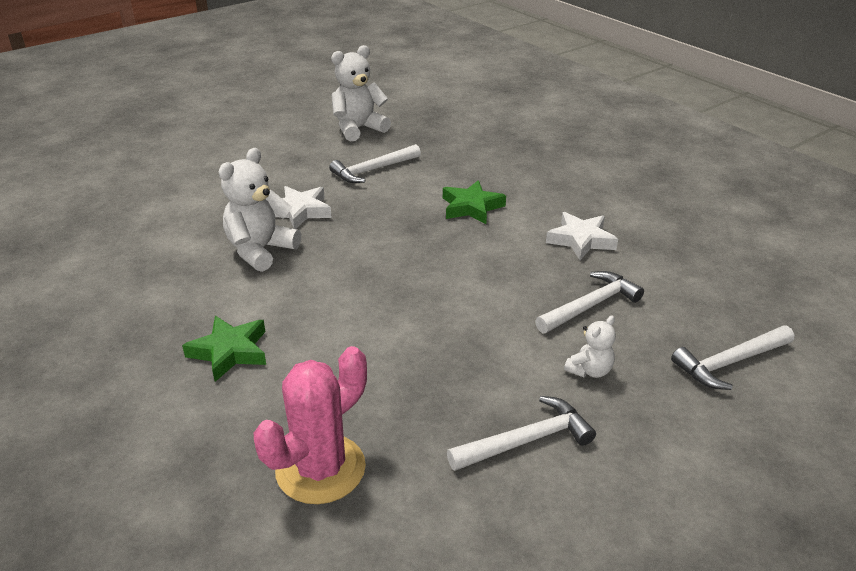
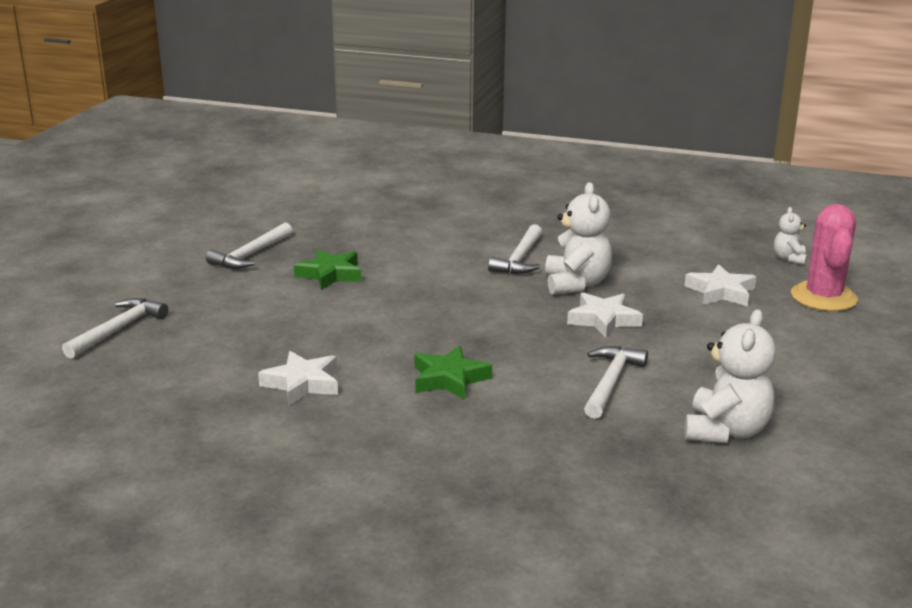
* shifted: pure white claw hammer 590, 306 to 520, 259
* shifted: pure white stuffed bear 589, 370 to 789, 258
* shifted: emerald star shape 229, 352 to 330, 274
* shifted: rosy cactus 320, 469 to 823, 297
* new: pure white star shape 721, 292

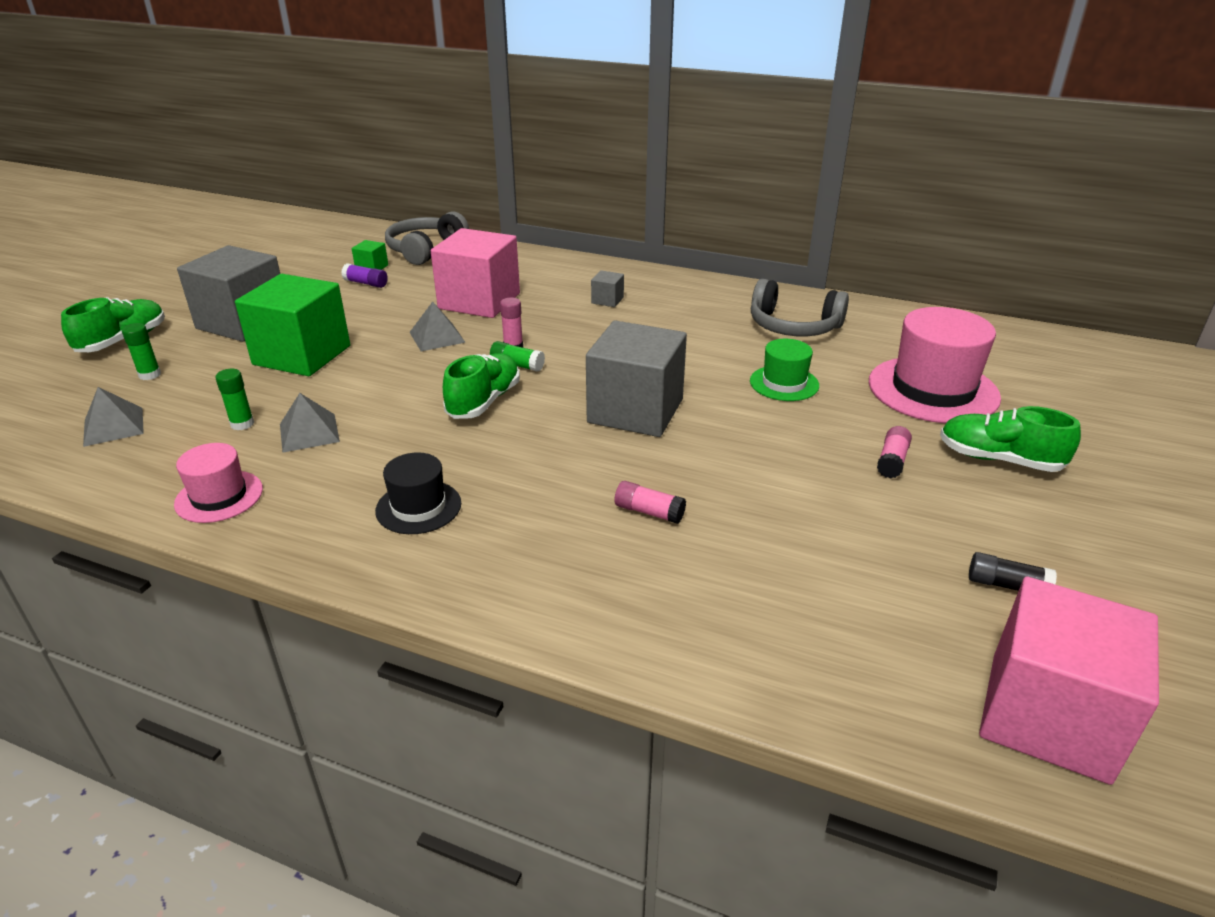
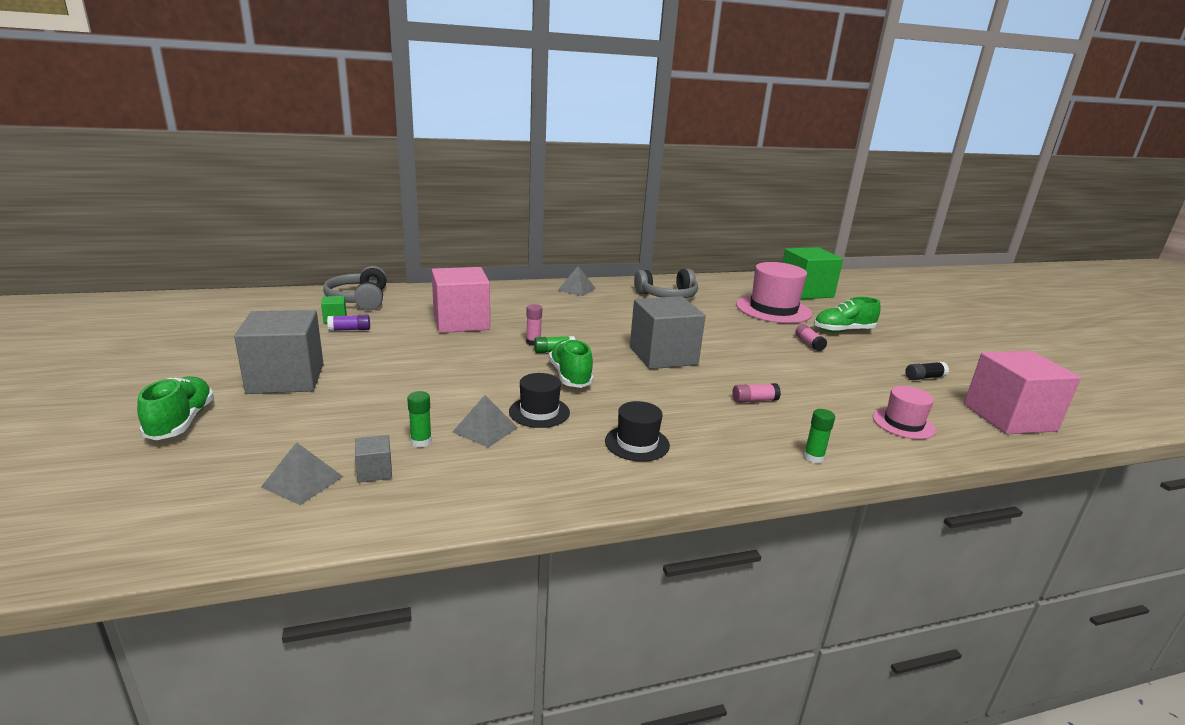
* shifted: ash-grey cube 607, 300 to 375, 471
* shifted: emerald cube 302, 355 to 805, 292
* shifted: ash-grey pyramid 437, 337 to 576, 289
* shifted: emerald stick of glue 150, 375 to 813, 457
* gone: emerald tall hat 784, 383
* shifted: rosy tall hat 219, 496 to 903, 423
* new: jet-black tall hat 539, 412

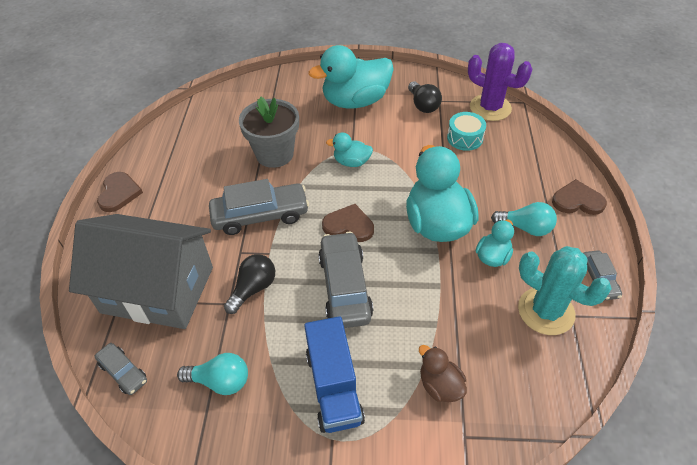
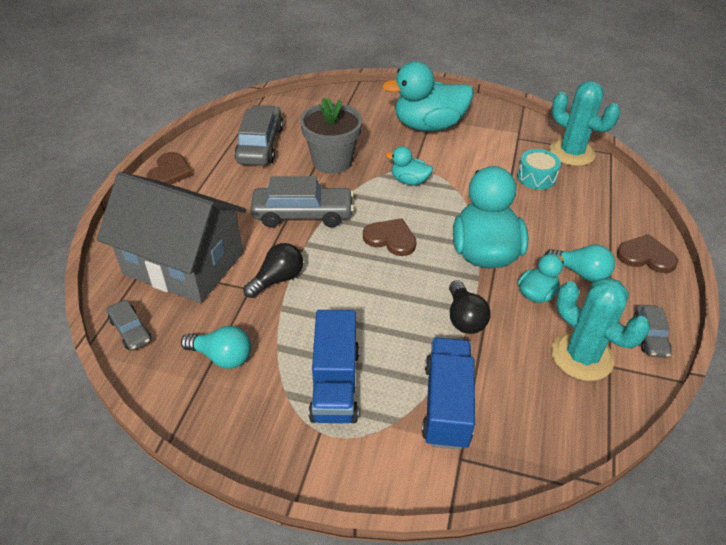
* repainted: royal purple cactus 490, 108 to turquoise cactus 571, 153
* shifted: jet-black light bulb 423, 105 to 464, 318
* shifted: ash-grey car 345, 287 to 260, 145
* swapped: russet rubber duck 440, 385 to cobalt toy truck 446, 405

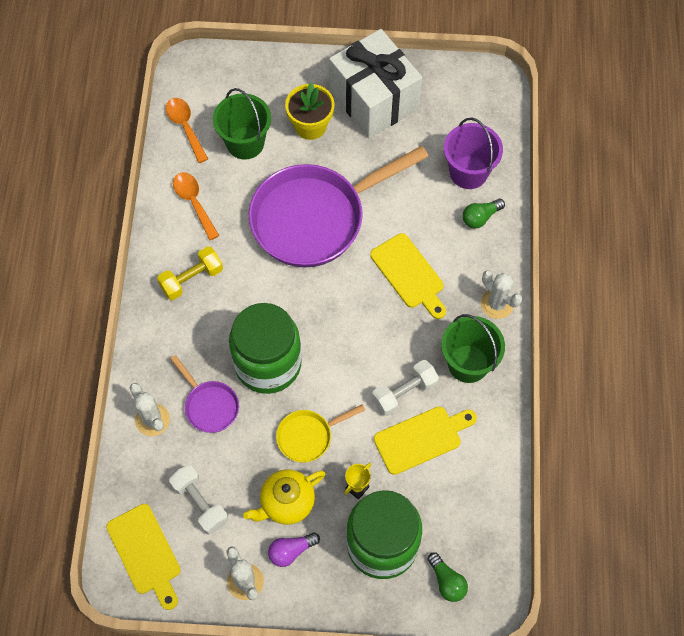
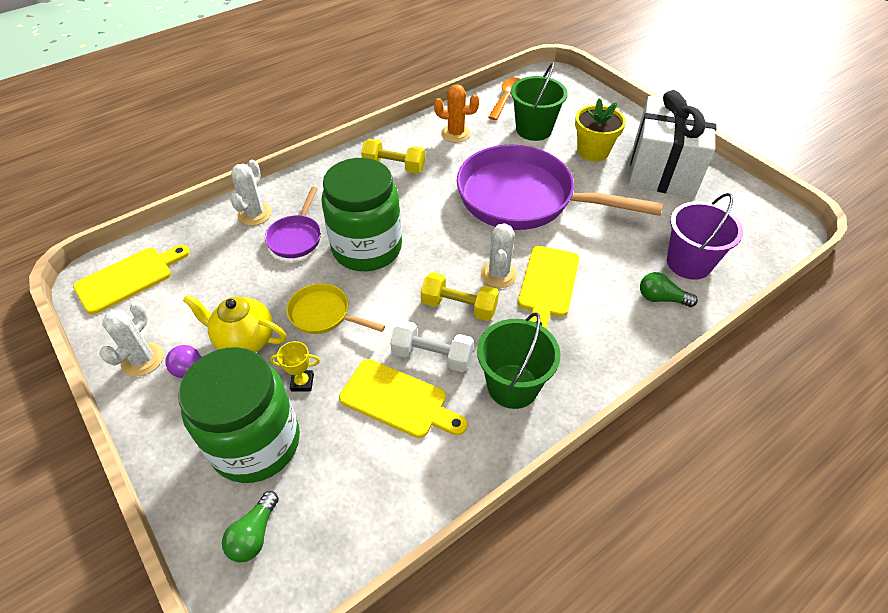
* swapped: bright orange spoon 194, 202 to bright orange cactus 455, 133
* shifted: pure white cactus 497, 304 to 499, 274
* gone: pure white dumbbell 200, 503
* rotated: golden bread board 145, 553 = 129, 278 150 degrees counterclockwise
* new: golden dumbbell 459, 306

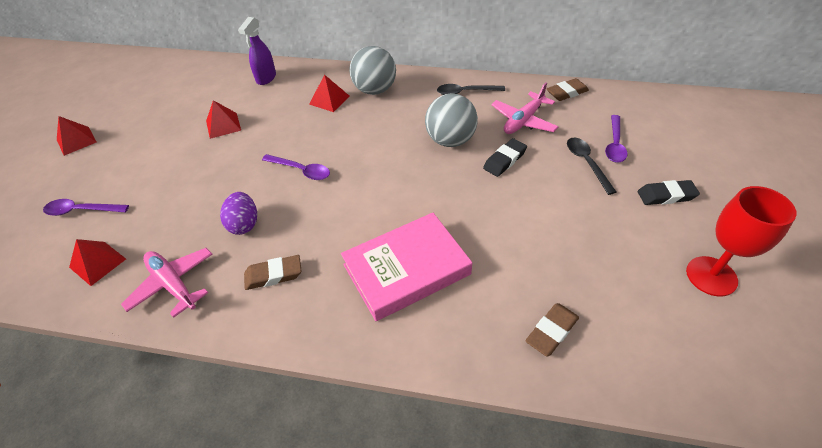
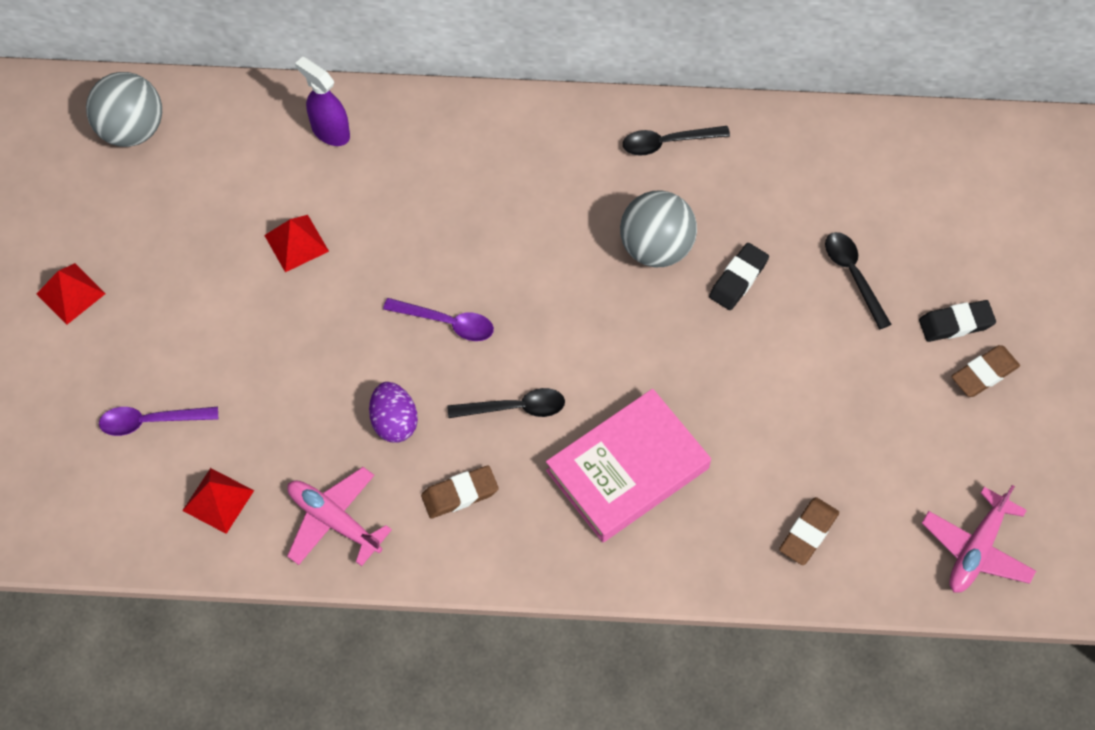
* rotated: royal purple spray bottle 266, 78 = 330, 131 120 degrees clockwise
* shifted: ash-grey ball 375, 90 to 132, 129
* gone: crimson pyramid 329, 100
* shifted: russet gum eraser 567, 93 to 984, 373
* shifted: rosy toy plane 523, 121 to 976, 549
* gone: royal purple spoon 614, 144
* gone: crimson wine glass 711, 276
* new: jet-black spoon 515, 408

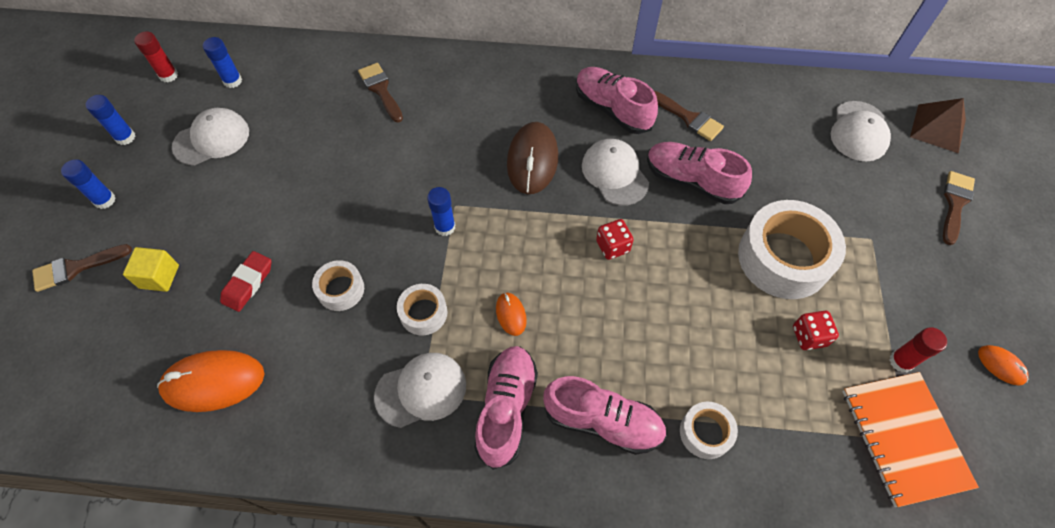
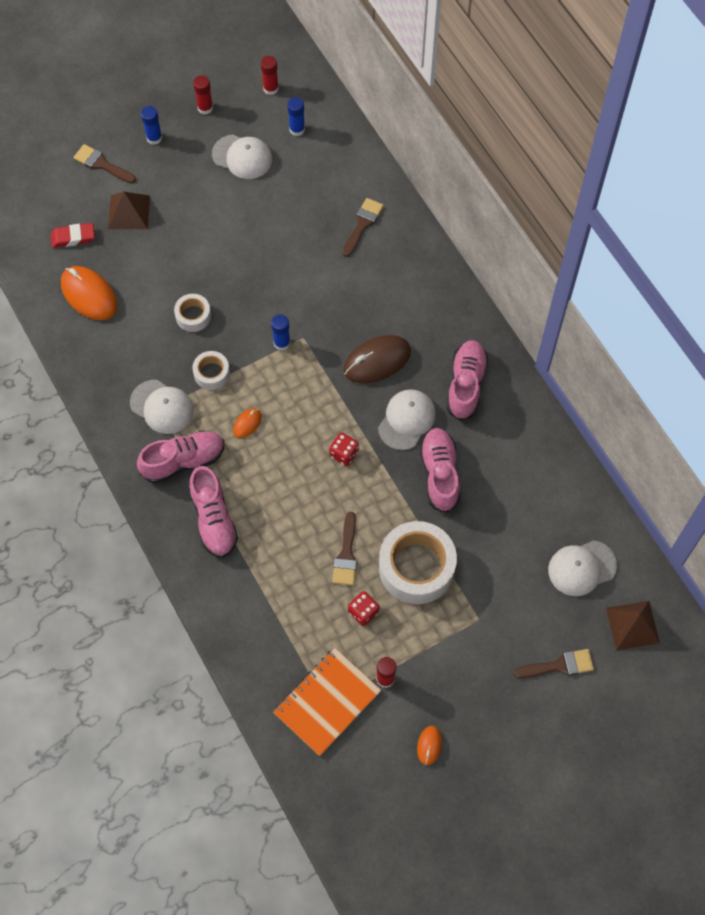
* shifted: russet brush 688, 118 to 346, 554
* repainted: cobalt stick of glue 125, 137 to crimson stick of glue 205, 108
* swapped: golden cube 159, 276 to russet pyramid 129, 212
* shifted: crimson gum eraser 248, 283 to 73, 237
* gone: pure white sticky tape 705, 432

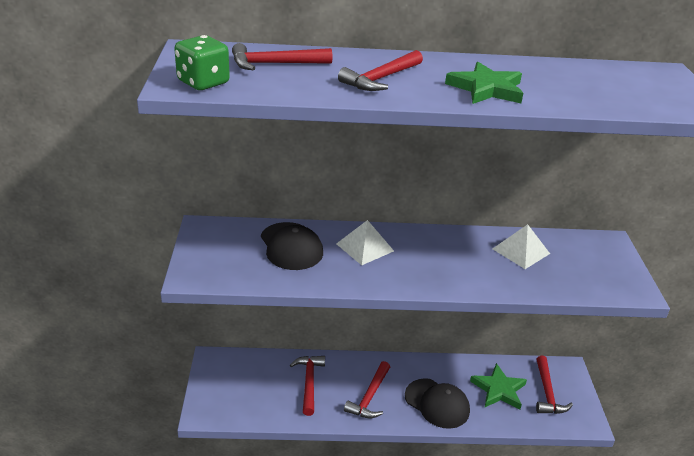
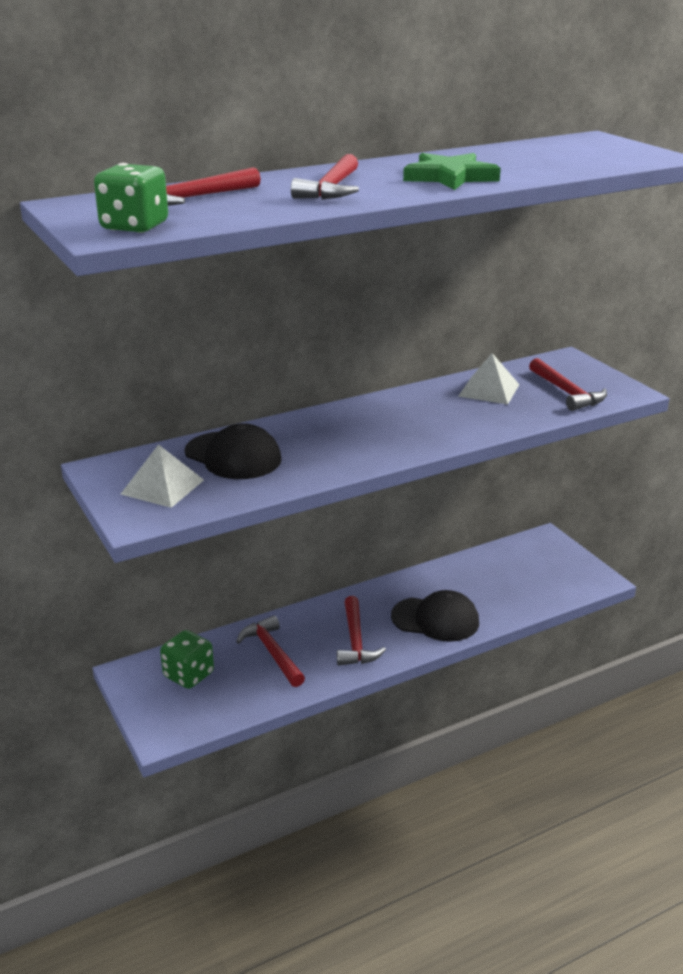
* shifted: pure white pyramid 365, 247 to 162, 487
* shifted: crimson claw hammer 547, 393 to 567, 392
* gone: emerald star shape 498, 389
* new: emerald game die 188, 675

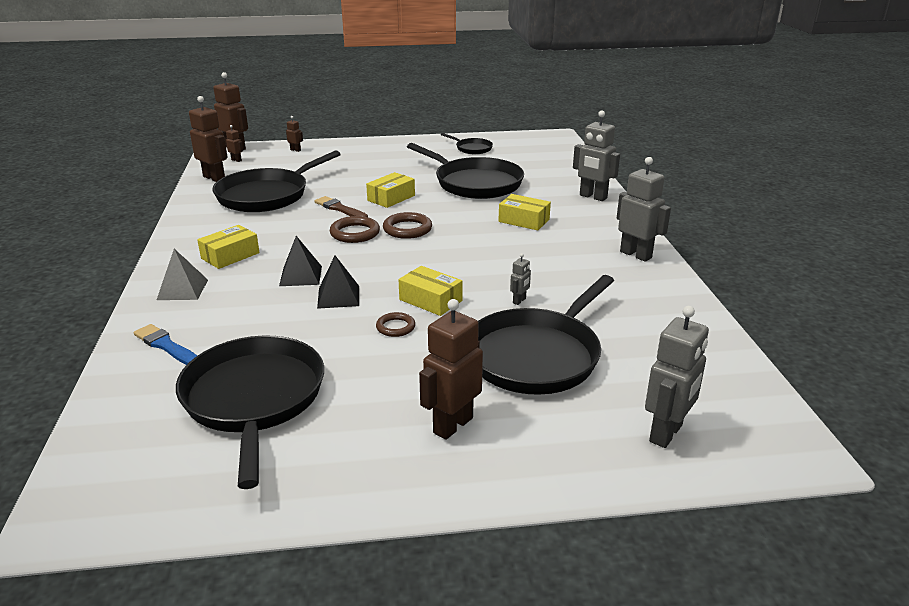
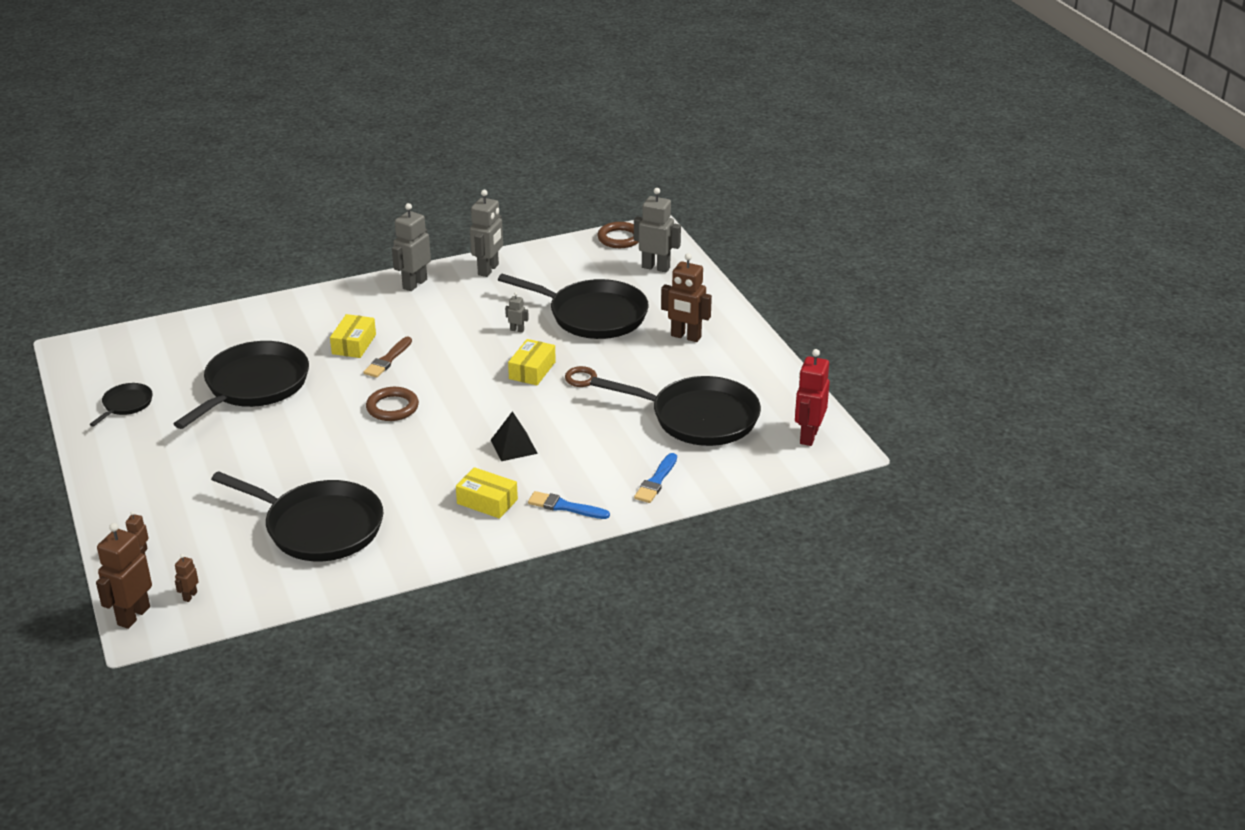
* gone: russet robot 214, 178
* shifted: ash-grey robot 593, 197 to 488, 270
* gone: golden box 391, 198
* shifted: russet brush 339, 209 to 387, 360
* shifted: russet ring 355, 233 to 619, 238
* swapped: ash-grey pyramid 182, 289 to cobalt brush 565, 507
* gone: jet-black pyramid 338, 296
* rotated: jet-black pan 254, 399 = 699, 418 135 degrees counterclockwise
* new: crimson robot 808, 436

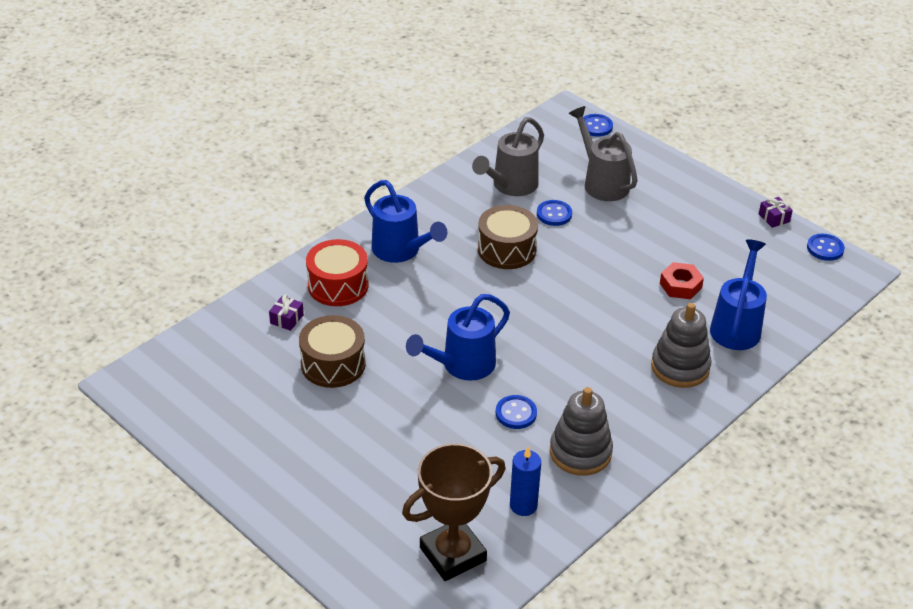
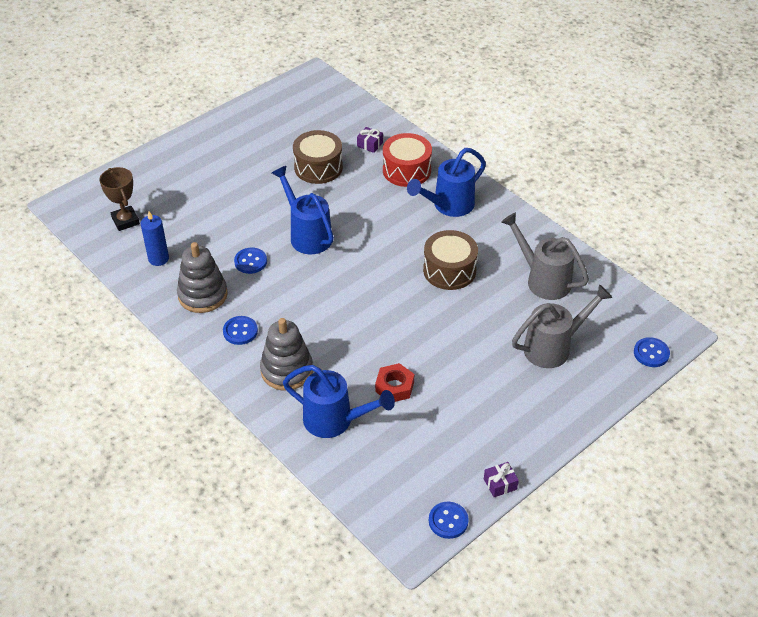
* shifted: cobalt shirt button 554, 214 to 240, 331
* scaled: russet award cup 453, 554 = 125, 221 x0.65

